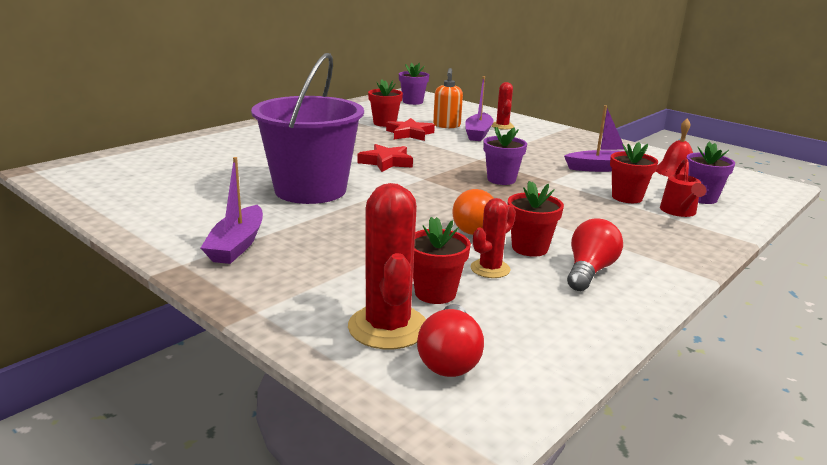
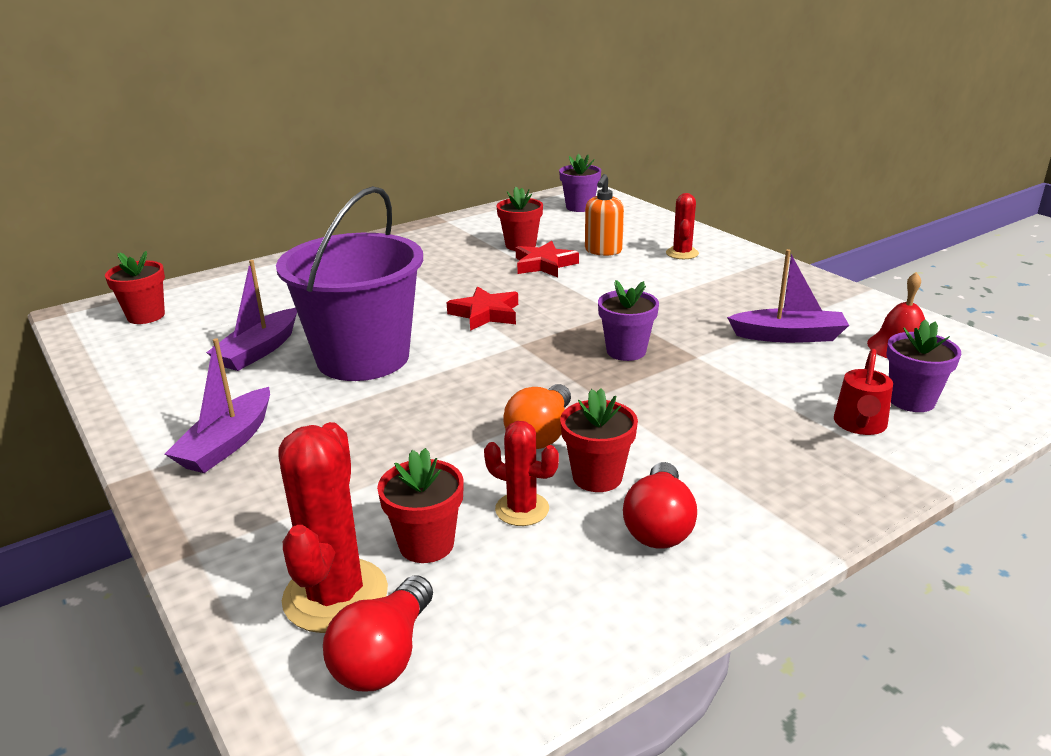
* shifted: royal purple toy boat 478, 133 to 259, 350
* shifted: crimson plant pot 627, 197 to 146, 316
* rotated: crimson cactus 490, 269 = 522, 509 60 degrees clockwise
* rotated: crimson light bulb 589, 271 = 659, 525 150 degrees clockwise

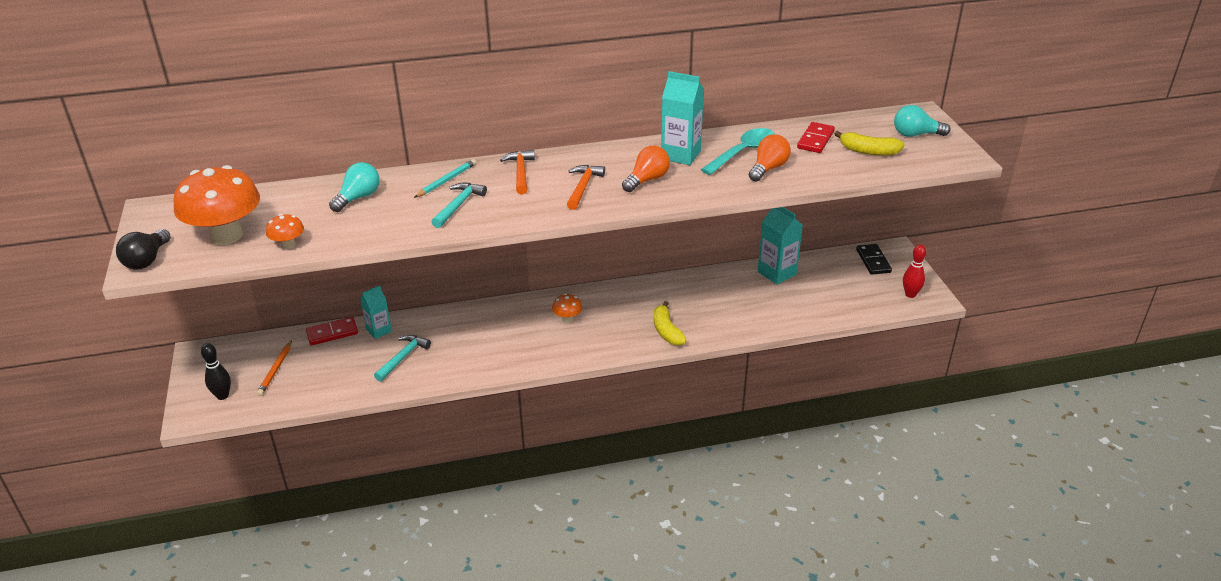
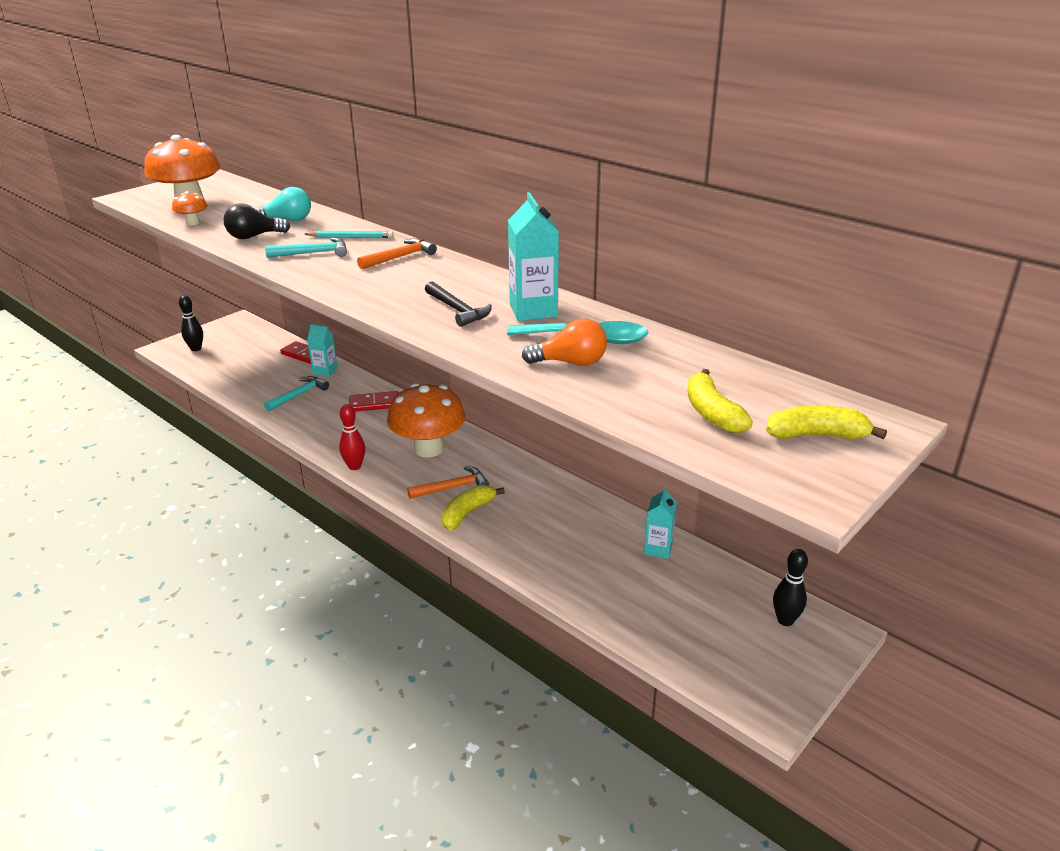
* swapped: turquoise light bulb 915, 135 to golden banana 817, 435
* shifted: crimson domino tile 815, 140 to 374, 404
* swapped: bright orange light bulb 647, 180 to jet-black claw hammer 457, 310
* shifted: bright orange claw hammer 583, 187 to 452, 487
* scaled: turquoise milk carton 777, 273 = 658, 549 x0.63
* shifted: jet-black light bulb 147, 260 to 254, 236
* swapped: jet-black domino tile 873, 261 to jet-black tenpin 785, 620
* shifted: crimson tenpin 910, 294 to 354, 466
* scaled: bright orange mushroom 567, 319 = 429, 449 x2.24
* rotated: turquoise claw hammer 402, 358 = 298, 395 45 degrees counterclockwise
* gone: bright orange lead pencil 275, 370

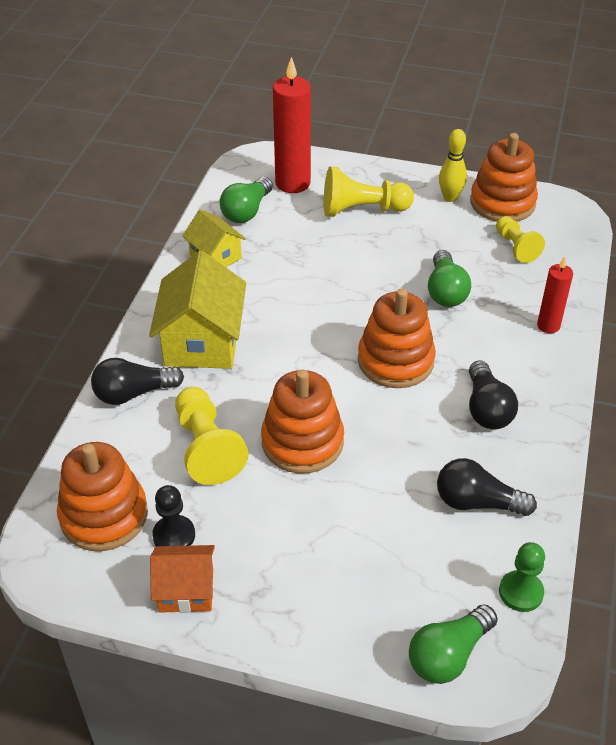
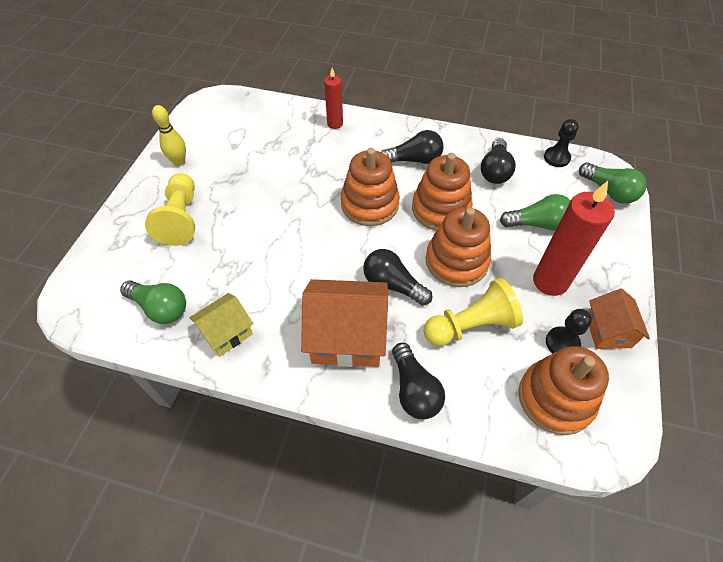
* shifted: crimson pillar candle 292, 183 to 550, 281
* shifted: bright orange stacking toy 502, 203 to 440, 209
* gone: golden game pawn 516, 247
* shifted: emerald light bulb 445, 291 to 537, 224
* repainted: golden house 202, 342 to bright orange house 347, 336
* repainted: emerald game pawn 521, 592 to jet-black game pawn 556, 158
* new: jet-black light bulb 393, 285

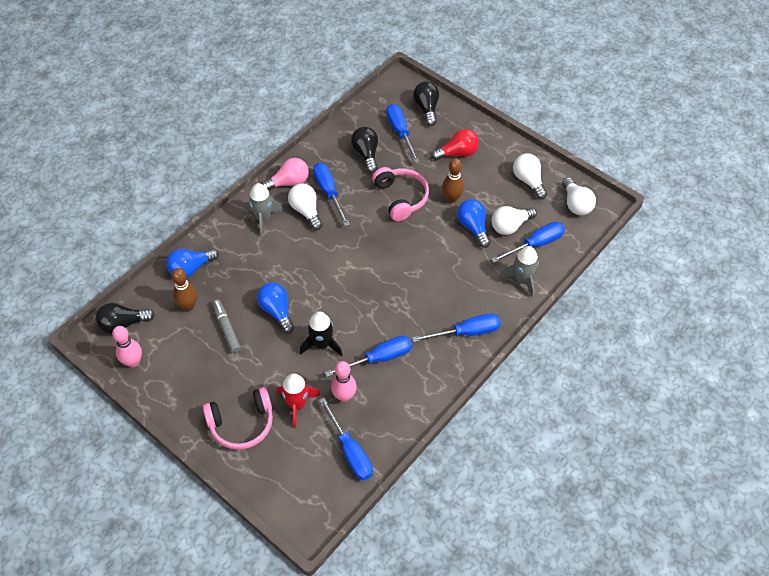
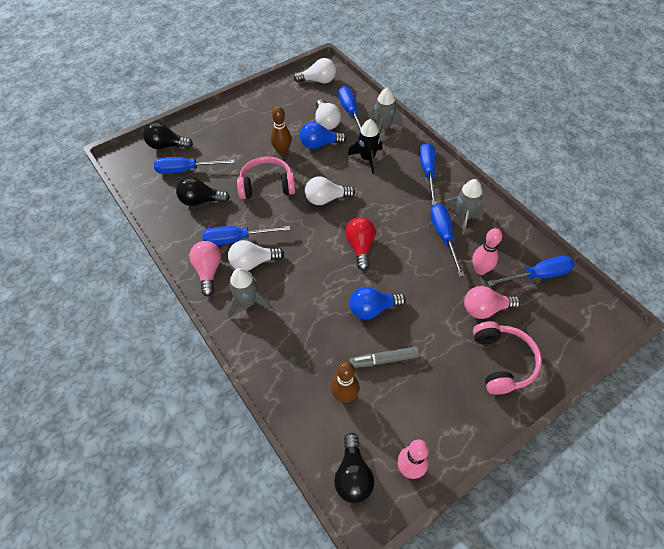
* shifted: crimson light bulb 457, 153 to 360, 247
* shifted: pure white light bulb 528, 181 to 326, 199
* gone: cobalt light bulb 191, 268
* shifted: jet-black rocket 321, 344 to 367, 159
* swapped: crimson rocket 297, 404 to rosy light bulb 485, 309
* new: ash-grey rocket 463, 217

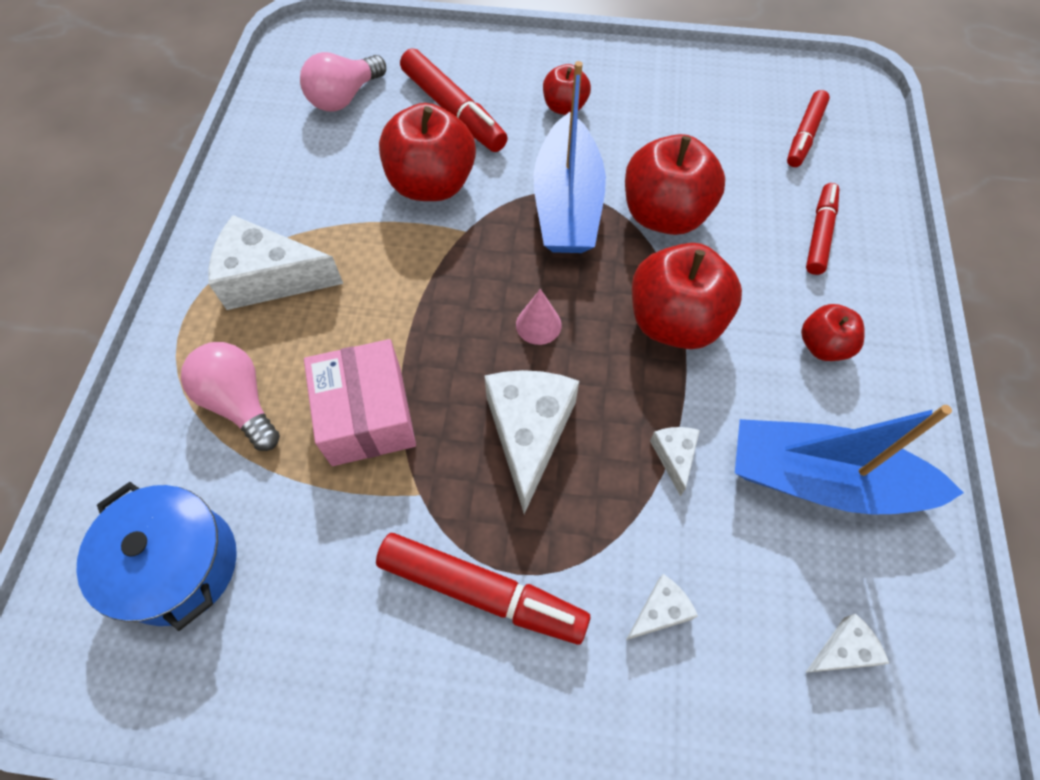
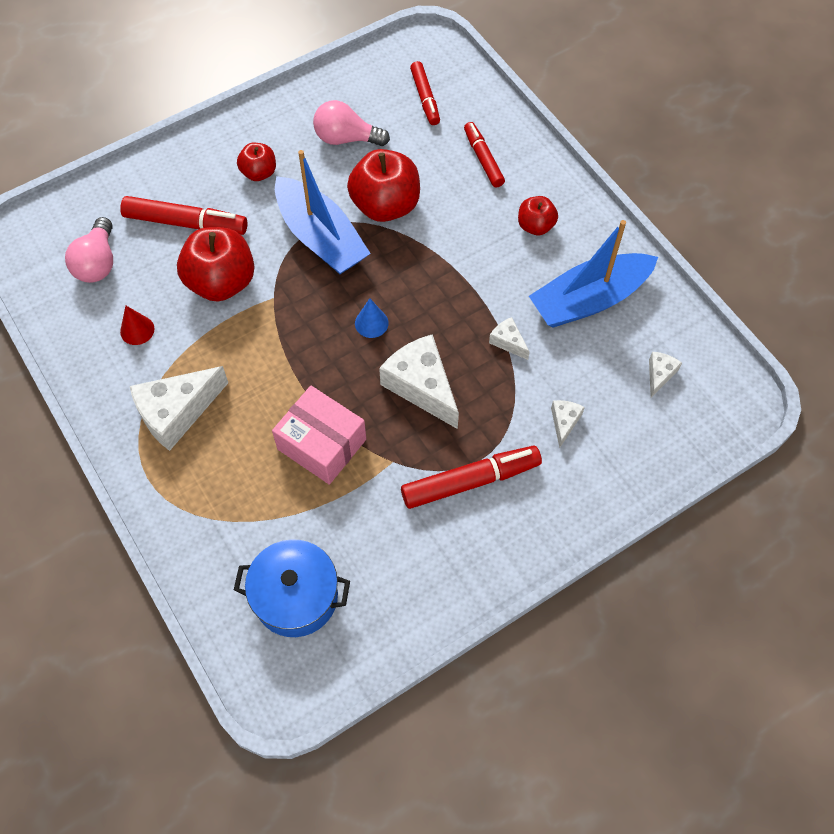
* gone: crimson toy apple 674, 321
* repainted: rosy cone shape 538, 324 to cobalt cone shape 371, 323
* shifted: rosy light bulb 240, 402 to 346, 138
* new: crimson cone shape 137, 330

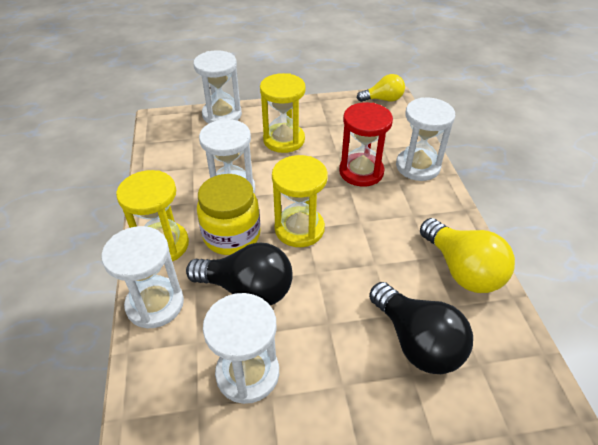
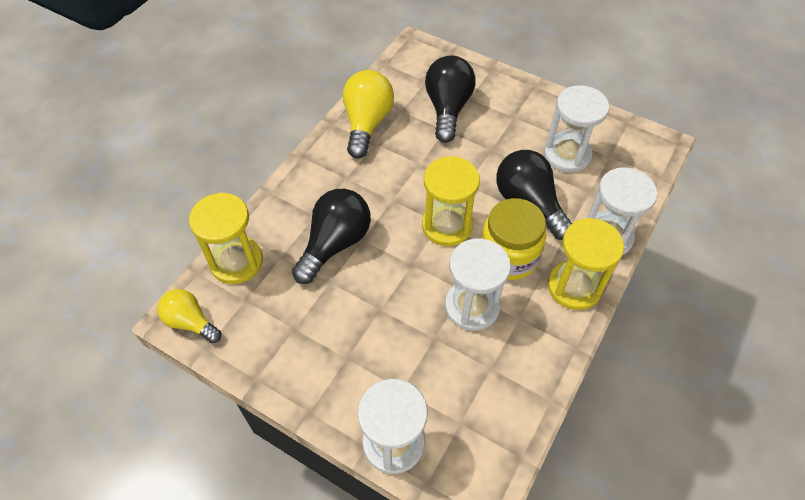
* shifted: golden sand timer 284, 140 to 236, 262
* gone: pure white sand timer 417, 166
* swapped: crimson sand timer 361, 172 to jet-black light bulb 335, 244

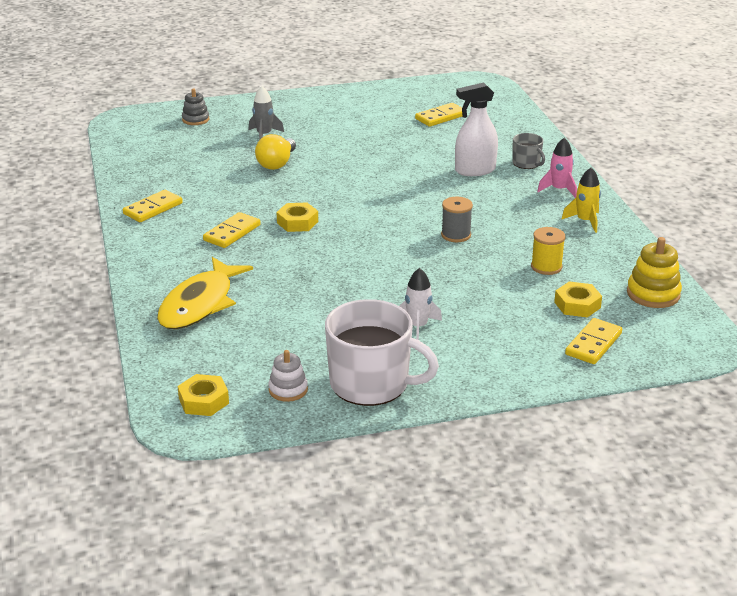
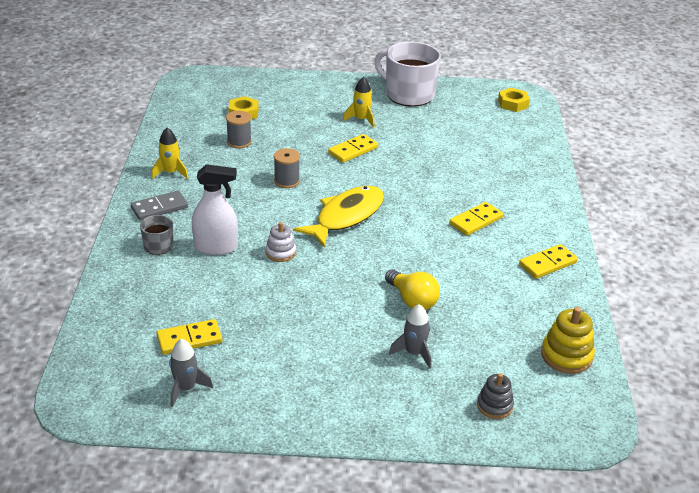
* rotated: golden light bulb 277, 163 = 412, 300 105 degrees clockwise
* swapped: rosy rocket 559, 190 to ash-grey domino tile 159, 208
* gone: golden nut 297, 222
* repainted: golden bobbin 546, 267 to ash-grey bobbin 239, 142
* shifted: golden stacking toy 653, 294 to 566, 356
* shifted: golden toy fish 200, 304 to 346, 216
* repainted: pure white rocket 418, 327 to golden rocket 361, 119
* shifted: golden domino tile 593, 344 to 353, 150
* shifted: pure white stacking toy 288, 390 to 280, 252
* new: ash-grey rocket 186, 388

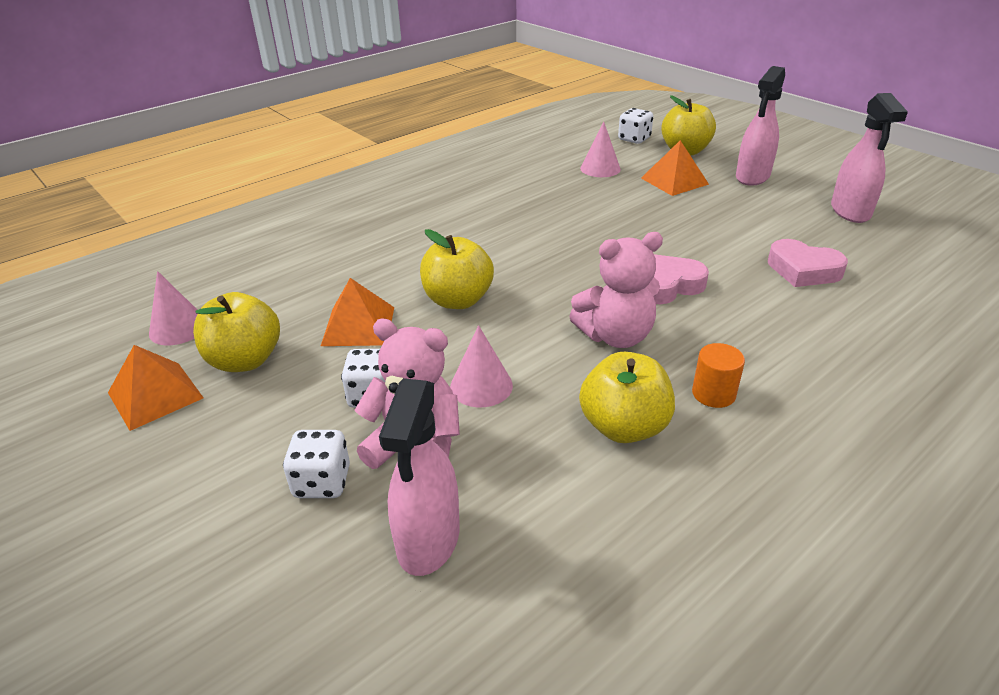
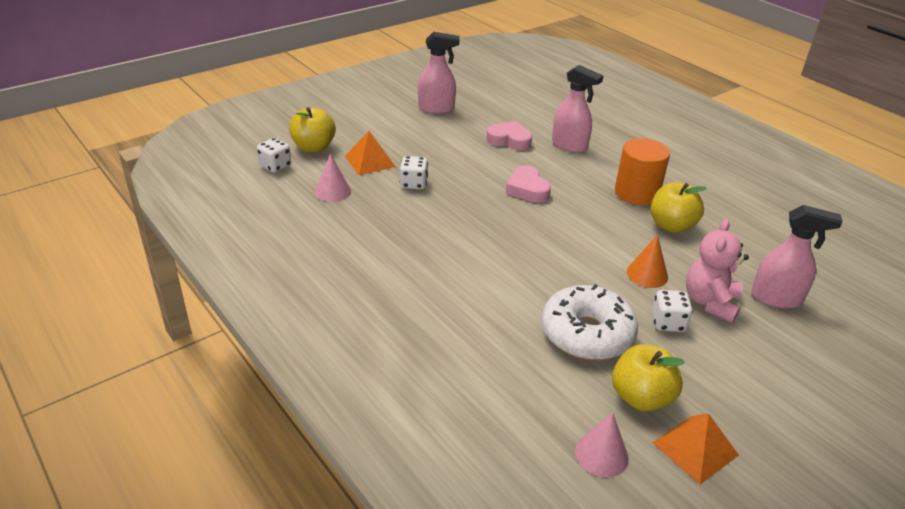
* shifted: rosy spray bottle 752, 177 to 569, 145
* gone: golden toy apple 458, 300
* gone: rosy stuffed bear 616, 336
* rotated: rosy heart 803, 270 = 509, 140 105 degrees counterclockwise
* swapped: bright orange pyramid 358, 326 to pure white doughnut 587, 334
* repainted: rosy cone shape 481, 386 to bright orange cone shape 647, 274
* scaled: bright orange cylinder 713, 394 = 636, 193 x1.88
* shifted: pure white game die 322, 482 to 413, 184

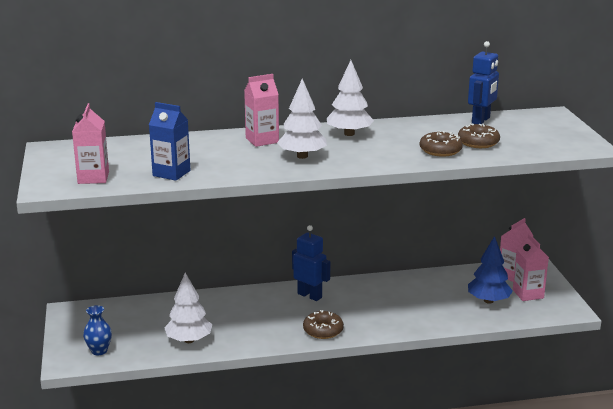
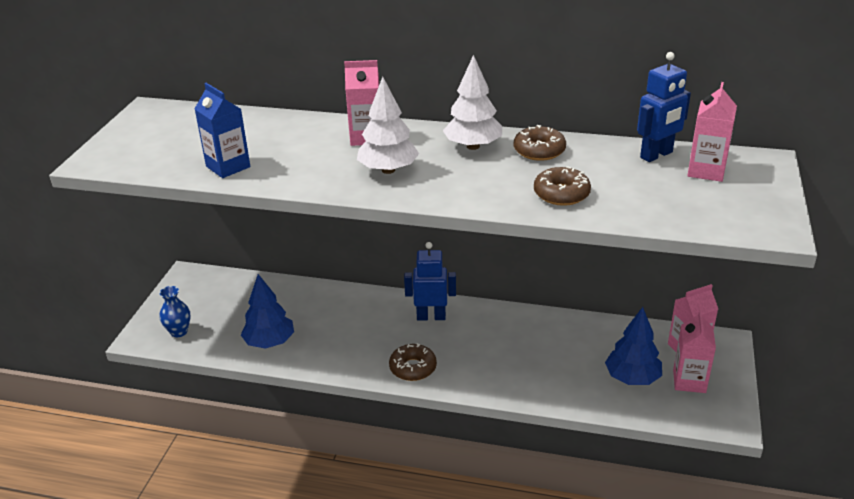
* shifted: rosy milk carton 93, 178 to 706, 171
* shifted: russet doughnut 478, 142 to 539, 151
* rotated: cobalt robot 310, 295 = 431, 316 60 degrees counterclockwise
* repainted: pure white tree 189, 340 to cobalt tree 270, 342

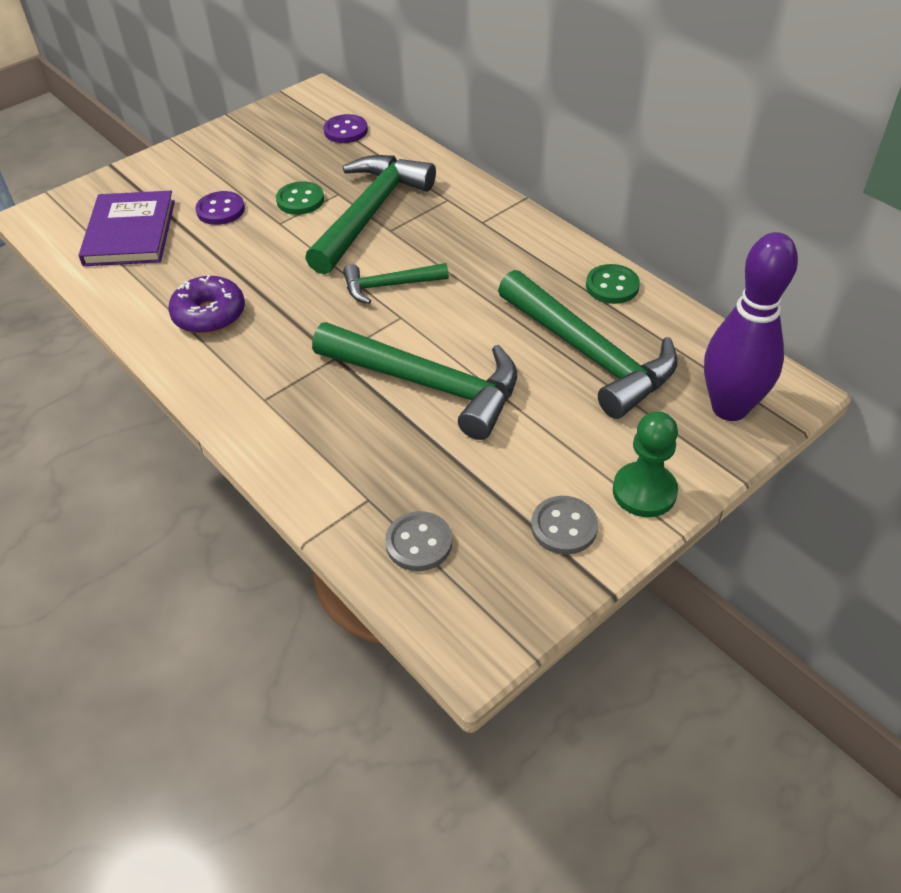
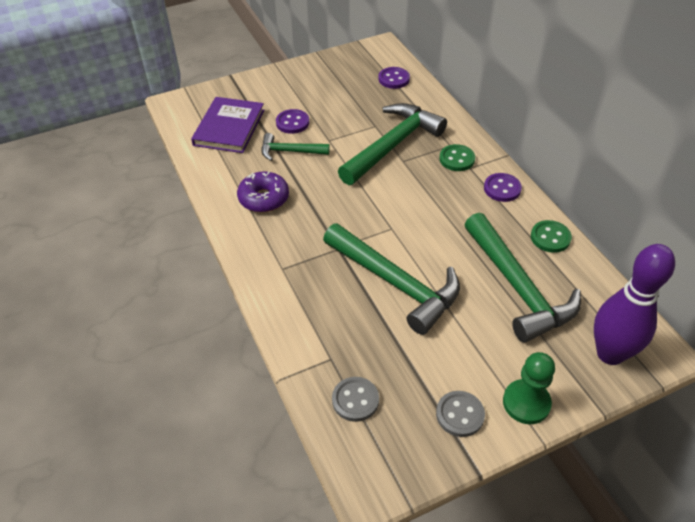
* shifted: emerald shirt button 300, 200 to 457, 159
* shifted: emerald claw hammer 389, 286 to 289, 151
* new: royal purple shirt button 502, 189

